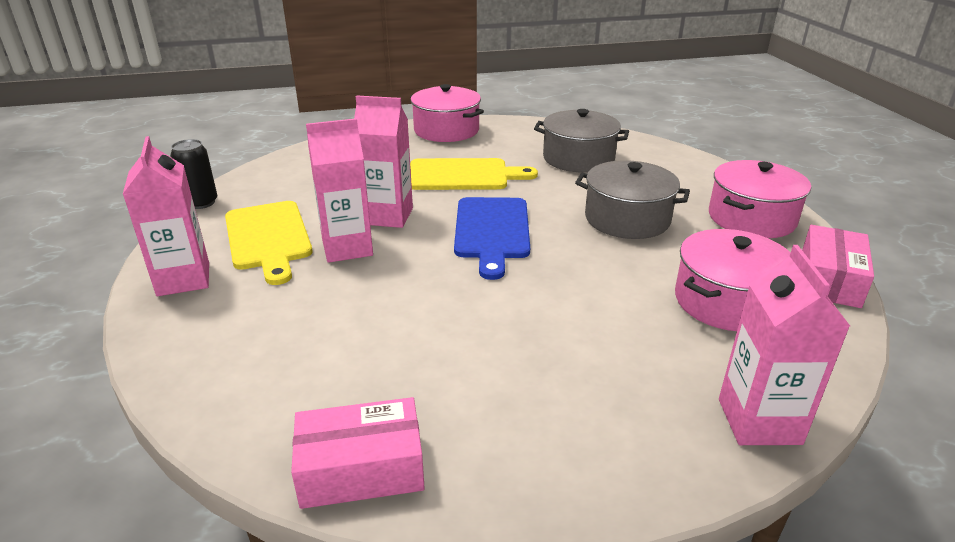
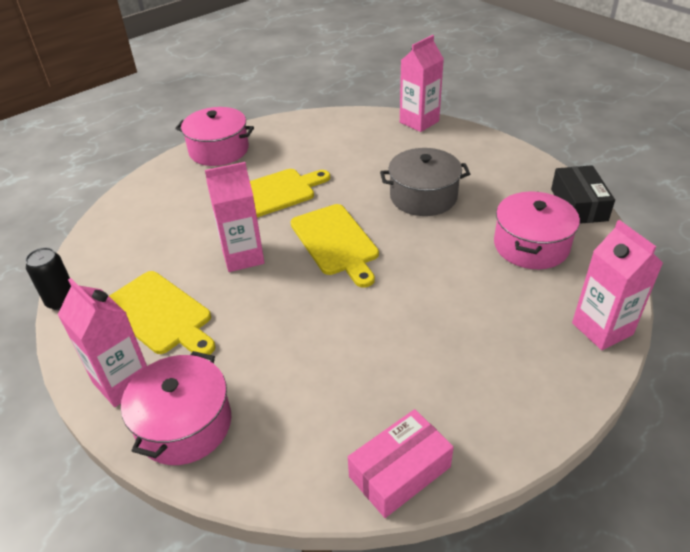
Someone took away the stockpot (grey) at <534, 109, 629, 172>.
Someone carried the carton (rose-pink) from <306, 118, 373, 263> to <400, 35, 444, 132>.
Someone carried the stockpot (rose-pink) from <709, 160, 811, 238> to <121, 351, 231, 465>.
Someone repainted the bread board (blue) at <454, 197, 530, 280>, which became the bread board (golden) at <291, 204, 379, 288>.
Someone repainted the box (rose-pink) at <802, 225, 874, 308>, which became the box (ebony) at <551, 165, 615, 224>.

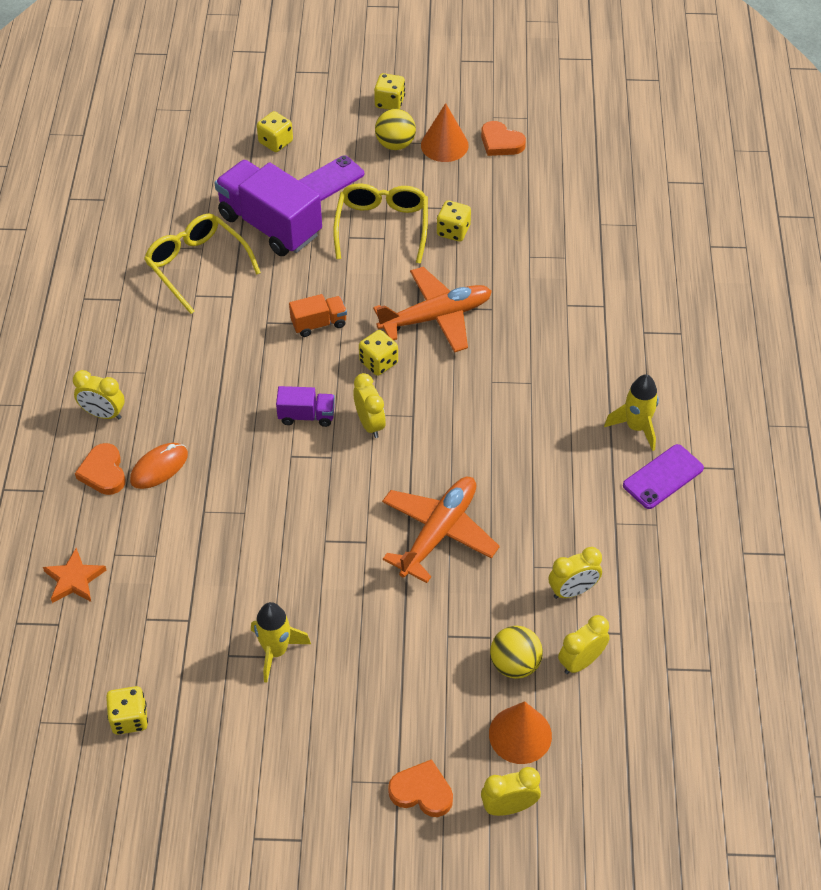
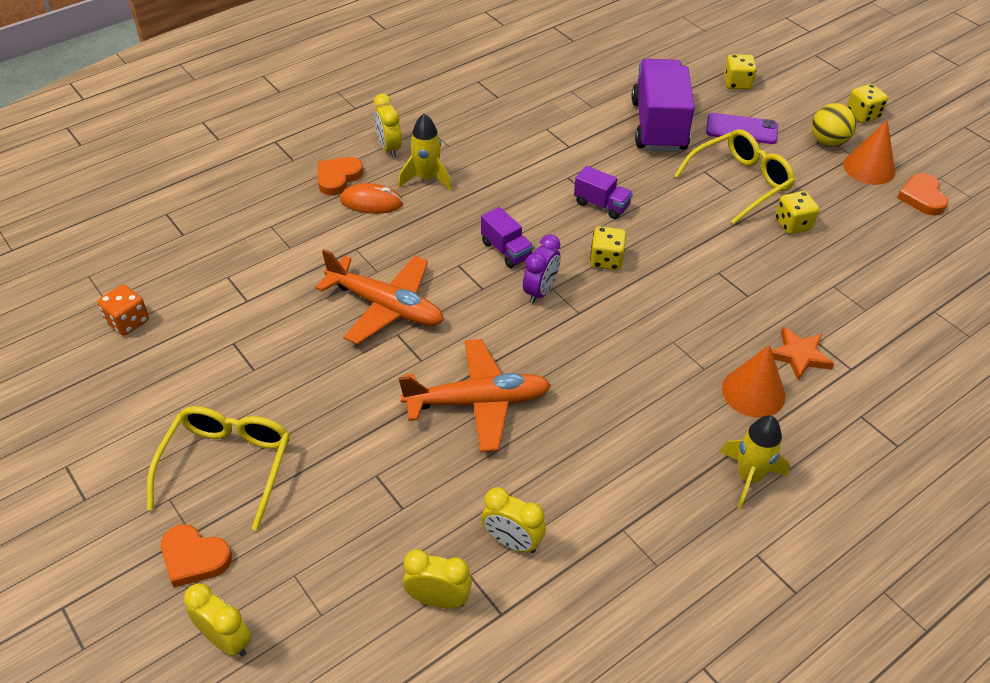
Someone took away the play ball (golden) at <490, 626, 543, 679>.
Someone took away the smartphone (purple) at <623, 444, 704, 509>.
Someone carried the five-pointed star (orange-coloured) from <43, 548, 106, 603> to <771, 327, 834, 381>.
Someone carried the spectacles (golden) from <144, 213, 261, 314> to <147, 406, 290, 531>.
Someone carried the toy rocket (golden) from <251, 602, 311, 683> to <398, 114, 452, 191>.
Someone carried the plane (orange-coloured) from <373, 267, 492, 353> to <315, 249, 444, 345>.
Someone carried the cone (orange-coloured) from <489, 701, 552, 764> to <722, 345, 785, 418>.
Someone repainted the die (golden) at <106, 686, 148, 735>, which became the die (orange-coloured) at <98, 284, 149, 336>.
Someone repainted the lorry (orange-coloured) at <289, 294, 347, 337>, which became the lorry (purple) at <574, 166, 633, 219>.
Someone repainted the clock (golden) at <353, 373, 386, 438>, which became the clock (purple) at <523, 234, 561, 304>.
Someone rotated the heart (orange-coloured) at <388, 759, 453, 817> by 135 degrees clockwise.

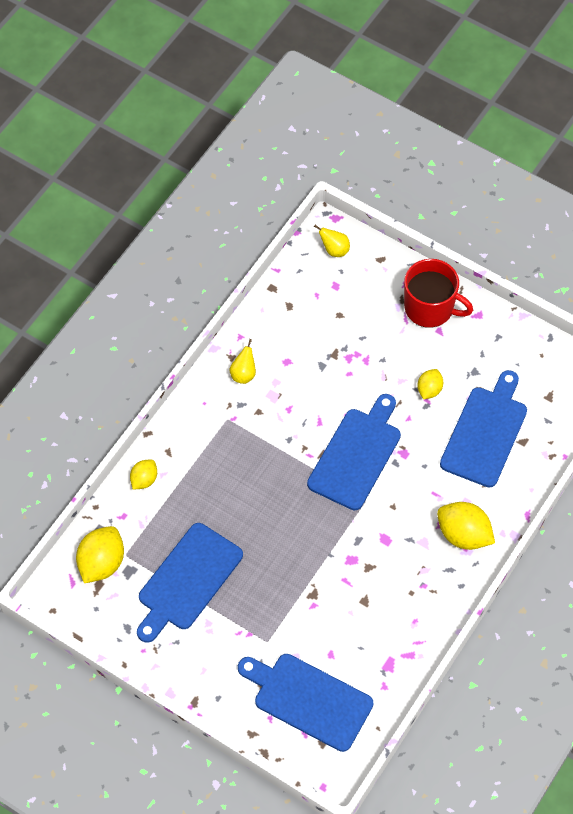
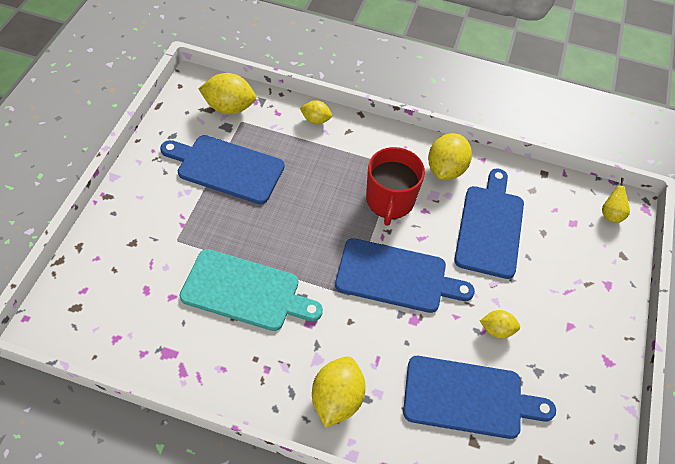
Someone put down the bread board (teal) at <179, 249, 323, 331>.
Someone carried the bread board (blue) from <238, 654, 374, 752> to <454, 168, 524, 279>.
Someone carried the coffee mug (scarlet) from <404, 259, 473, 328> to <366, 147, 425, 226>.
Someone swapped the toy pear (golden) at <229, 339, 256, 384> for the toy lemon (golden) at <428, 133, 472, 180>.

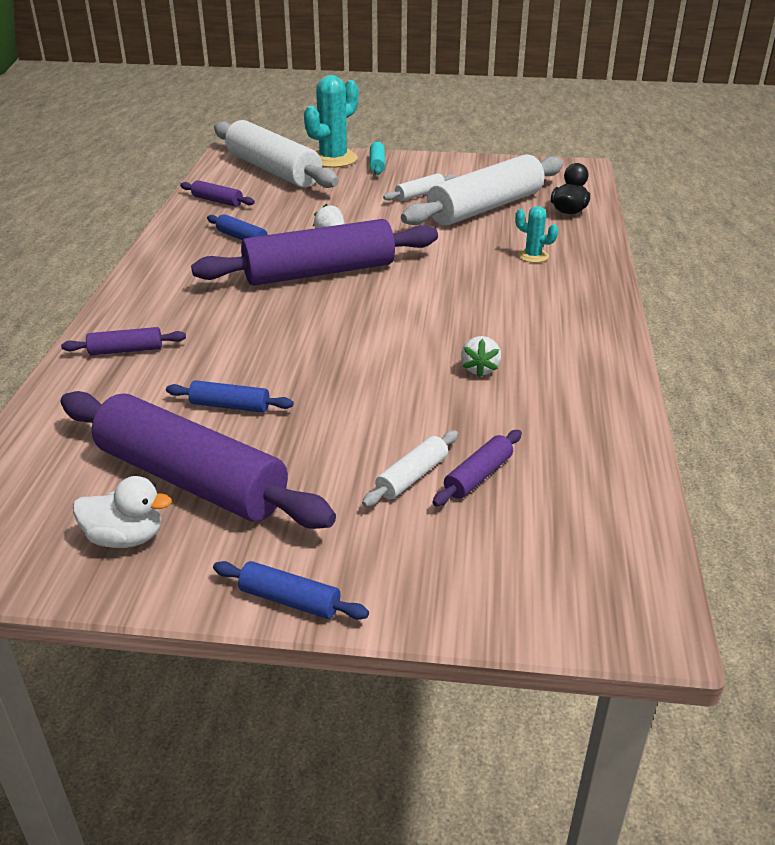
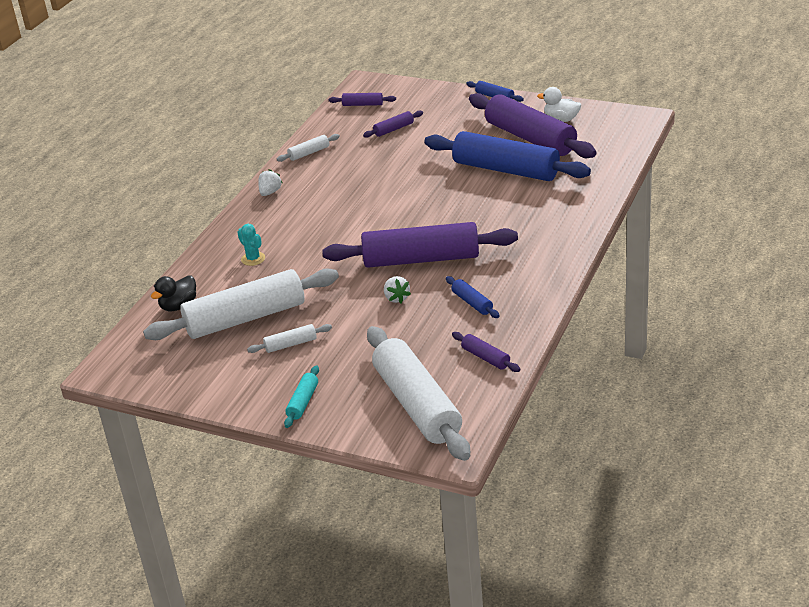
Someone took away the prickly plant (teal) at <304, 75, 358, 168>.
Someone carried the rolling pin (purple) from <61, 327, 186, 355> to <329, 93, 396, 106>.
Someone carried the rolling pin (white) from <362, 430, 458, 507> to <277, 134, 340, 162>.
Someone carried the toy strawberry (white) from <461, 336, 501, 378> to <258, 169, 283, 196>.
Someone scaled the rolling pin (blue) at <166, 380, 294, 413> by 2.38.

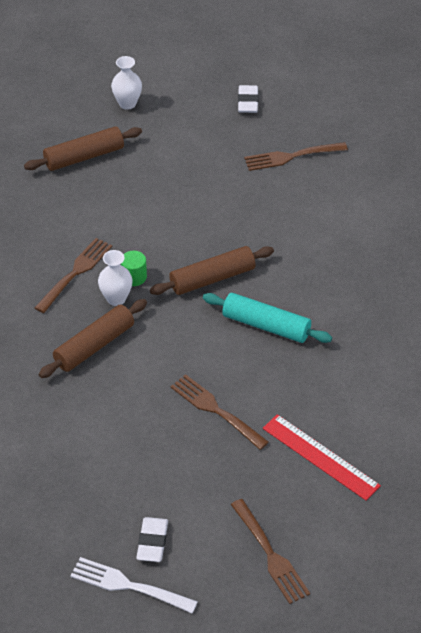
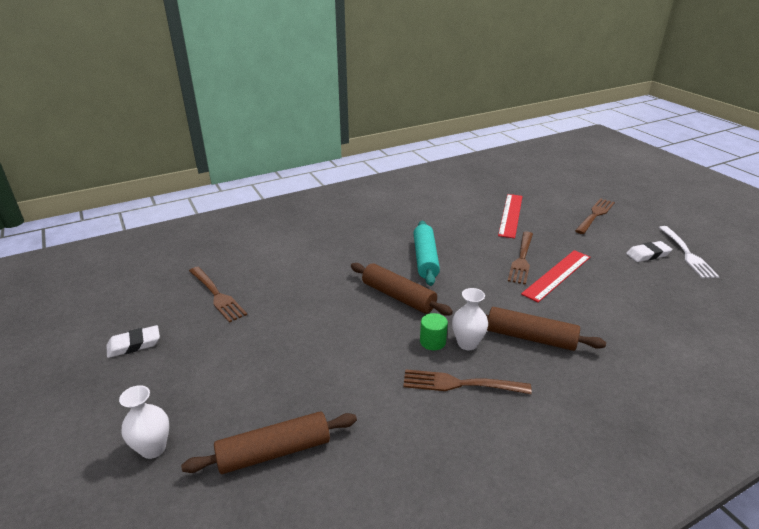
Someone put down the straightedge (scarlet) at <521, 250, 590, 303>.
Someone rotated the rolling pin (russet) at <24, 127, 142, 171> by 60 degrees counterclockwise.

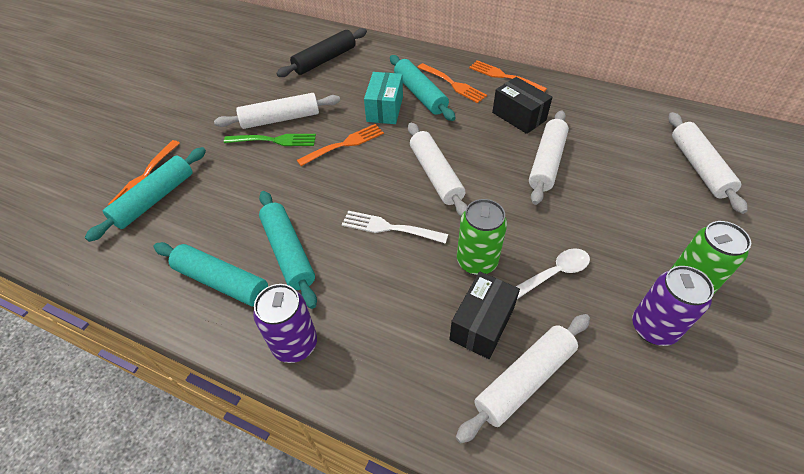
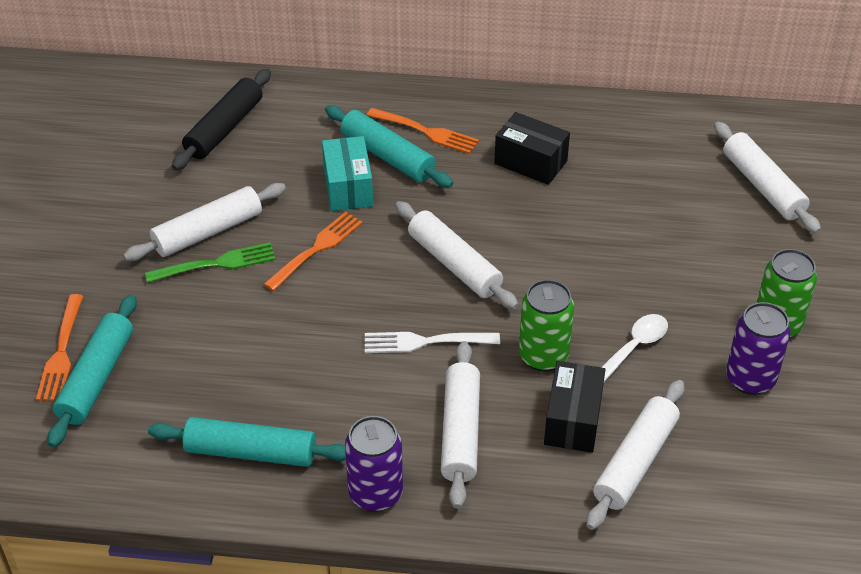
Someone took away the rolling pin (teal) at <259, 191, 317, 309>.
Someone took away the table fork (orange-coloured) at <469, 60, 547, 92>.
Someone carried the rolling pin (white) from <529, 110, 569, 205> to <441, 341, 480, 509>.

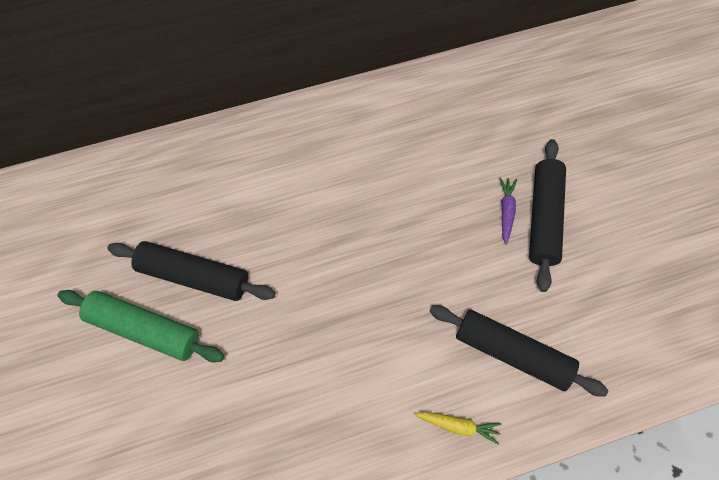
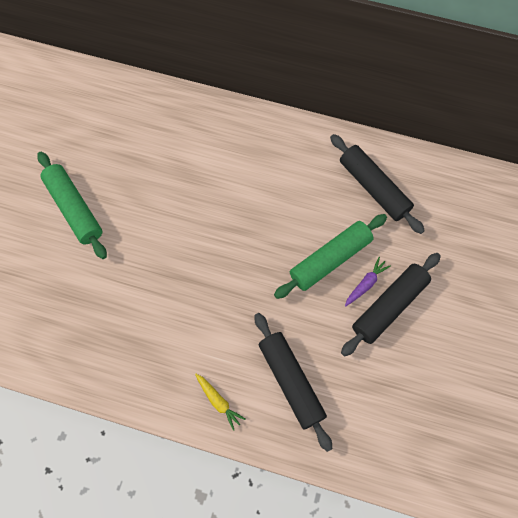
Someone put down the rolling pin (emerald) at <274, 214, 387, 299>.
Someone carried the rolling pin (ebony) from <107, 241, 275, 301> to <330, 134, 425, 234>.

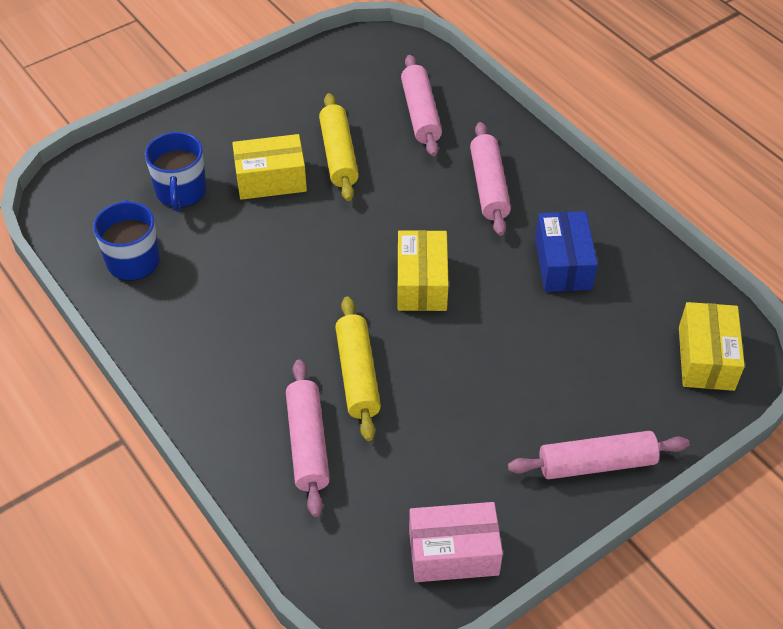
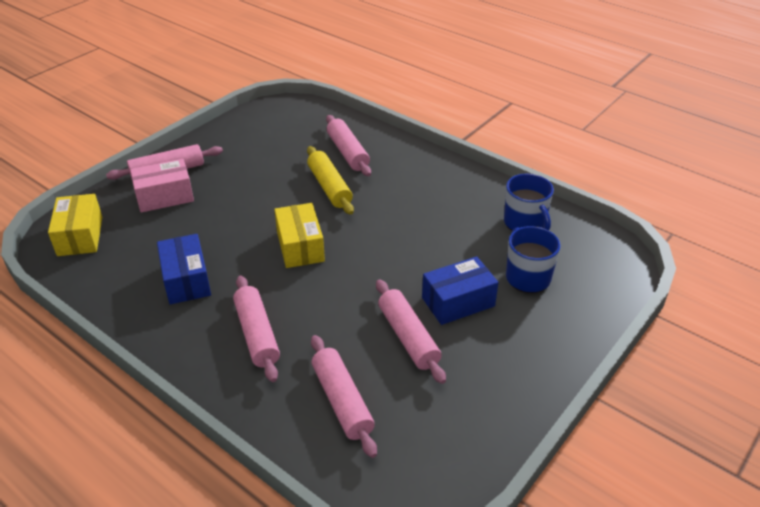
Someone carried the box (rose-pink) from <409, 502, 503, 582> to <130, 159, 194, 213>.
Someone repainted the box (golden) at <232, 134, 307, 200>, which became the box (blue) at <422, 257, 498, 325>.
Someone repainted the rolling pin (golden) at <319, 93, 359, 201>, which became the rolling pin (rose-pink) at <376, 279, 446, 384>.

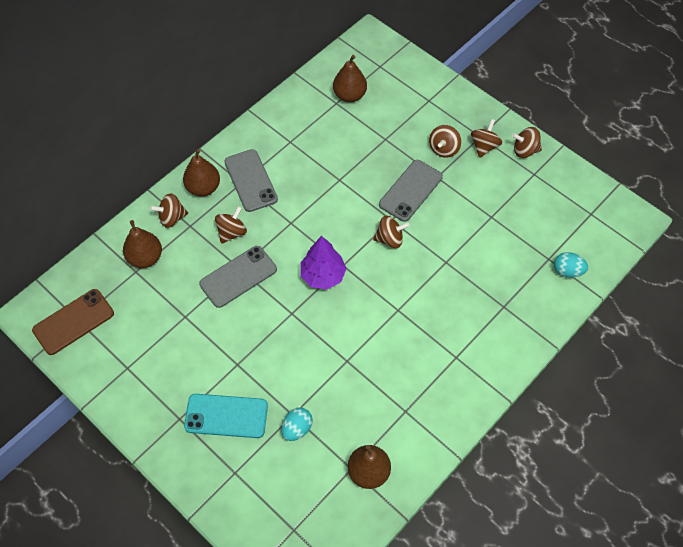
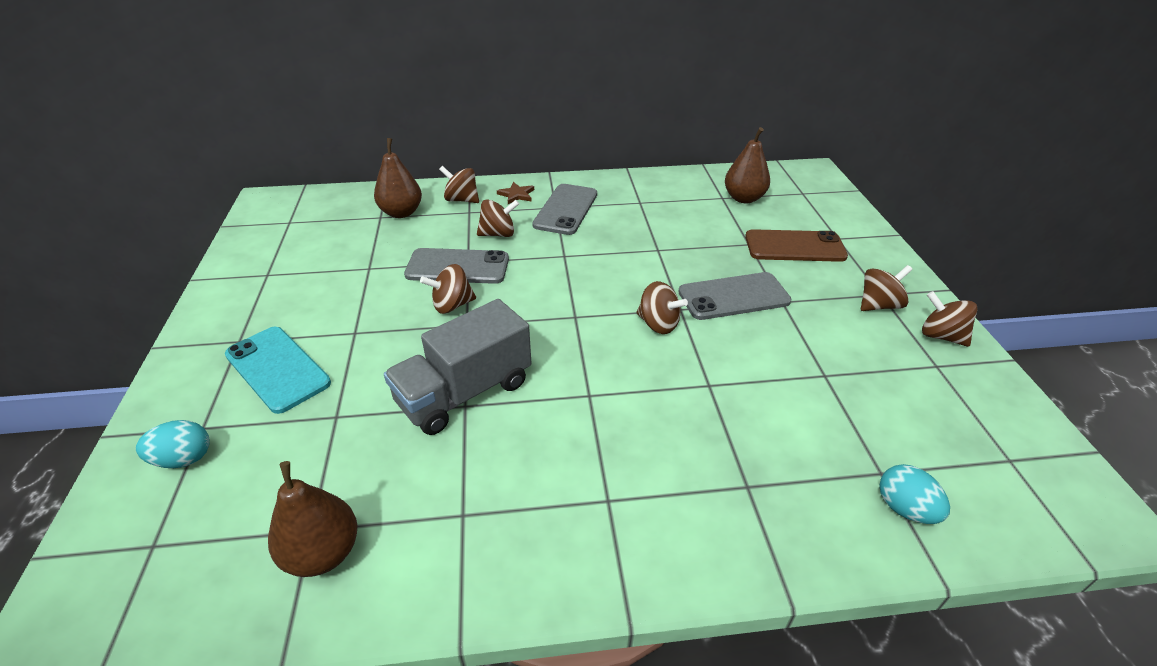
Someone took away the toy tree (purple) at <300, 236, 347, 289>.
Someone put down the lorry (grey) at <384, 299, 531, 435>.
Someone carried the smartphone (russet) from <32, 289, 114, 355> to <745, 229, 848, 262>.
Someone carried the egg shape (teal) from <281, 408, 313, 441> to <136, 420, 210, 468>.
Someone carried the spinning top (russet) from <429, 125, 461, 158> to <420, 264, 476, 314>.
Someone swapped the toy pear (russet) at <183, 149, 220, 196> for the five-pointed star (russet) at <497, 182, 534, 204>.

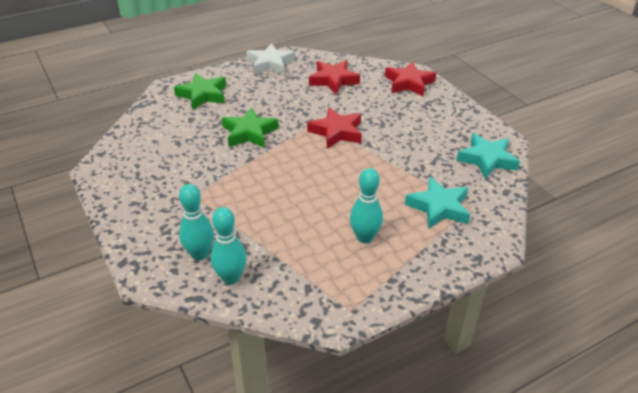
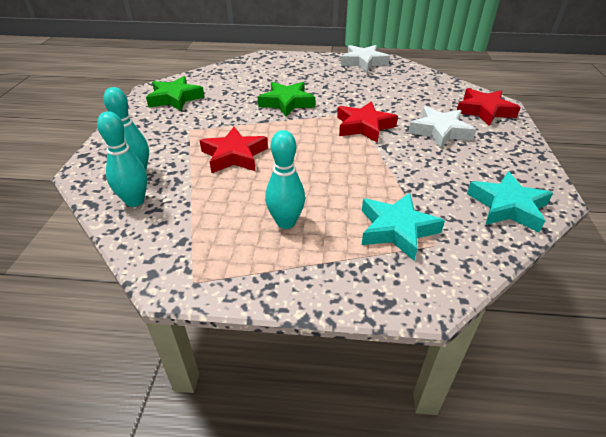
Someone put down the five-pointed star (white) at <408, 106, 476, 149>.
Someone carried the five-pointed star (emerald) from <174, 73, 226, 110> to <146, 76, 205, 111>.
Someone carried the five-pointed star (scarlet) from <309, 60, 360, 94> to <199, 127, 268, 173>.

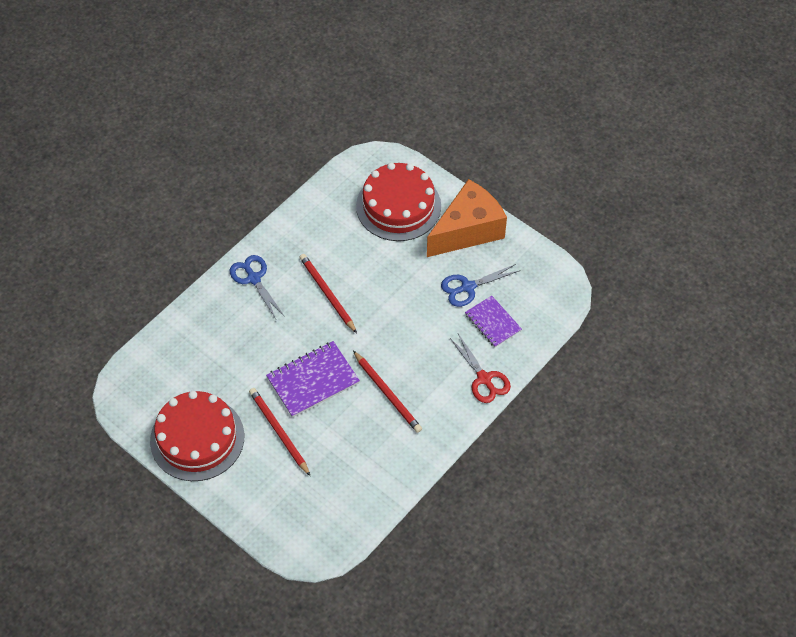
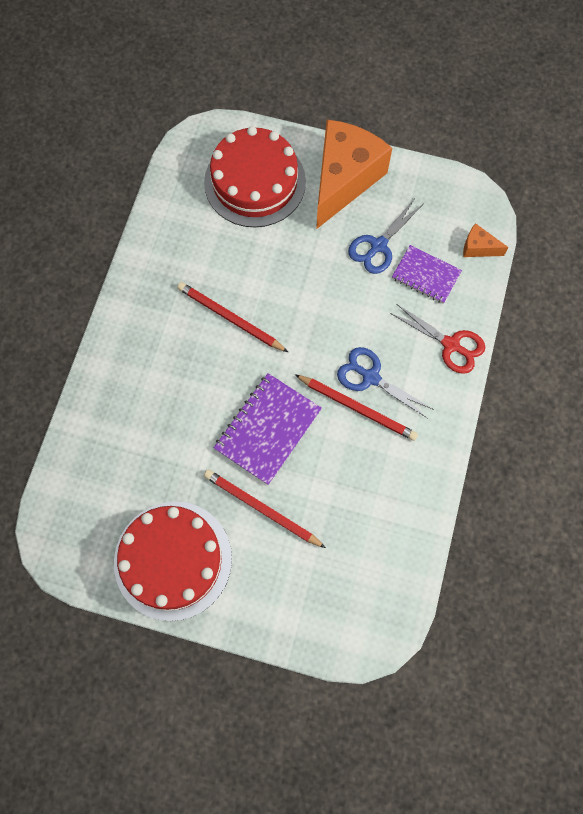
Someone put down the cheese wedge (orange-coloured) at <463, 223, 509, 257>.
Someone carried the shears (blue) from <230, 255, 284, 319> to <337, 347, 434, 418>.

